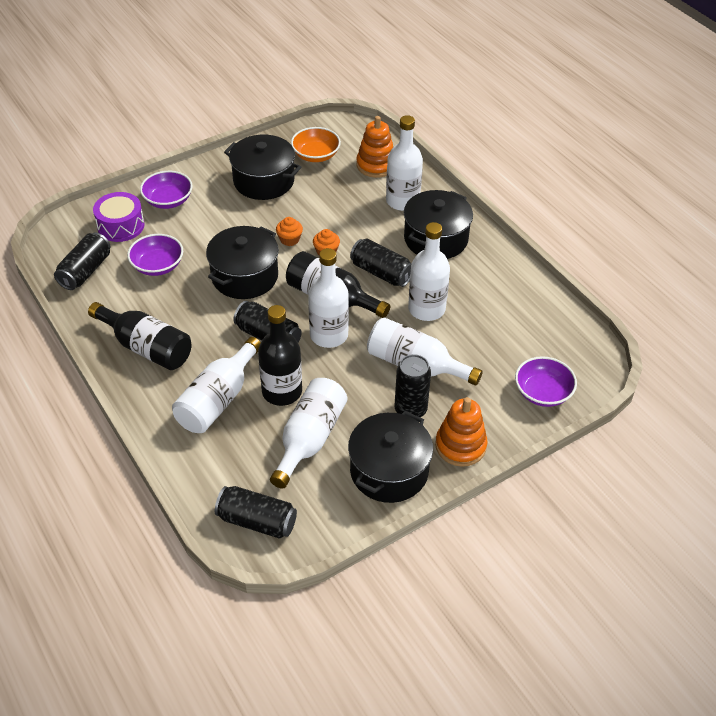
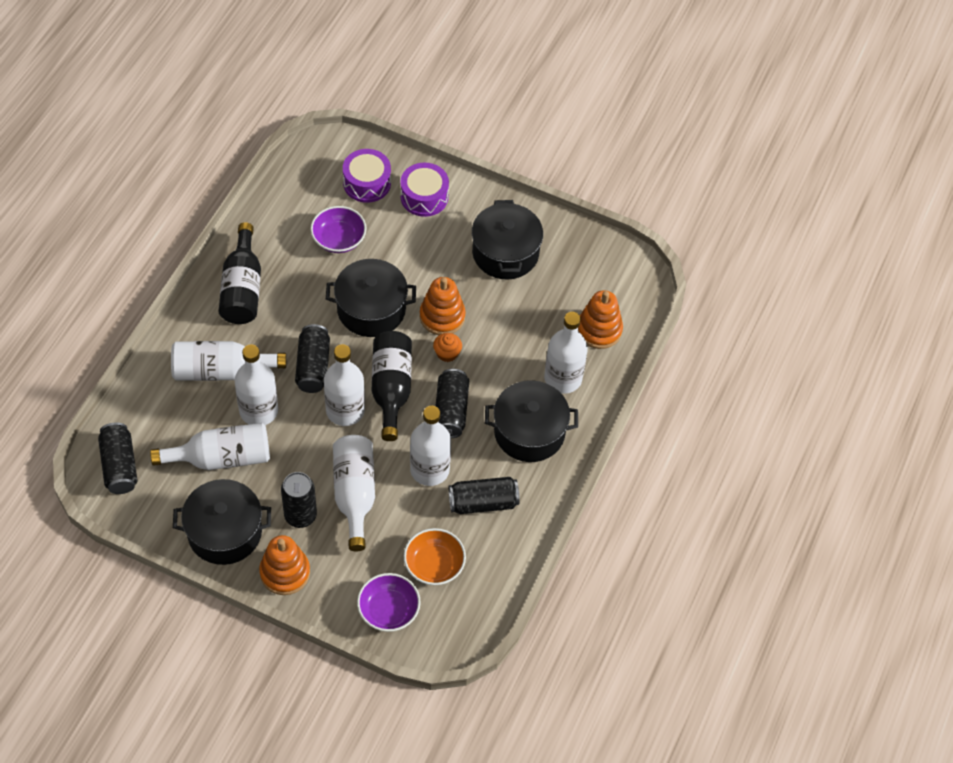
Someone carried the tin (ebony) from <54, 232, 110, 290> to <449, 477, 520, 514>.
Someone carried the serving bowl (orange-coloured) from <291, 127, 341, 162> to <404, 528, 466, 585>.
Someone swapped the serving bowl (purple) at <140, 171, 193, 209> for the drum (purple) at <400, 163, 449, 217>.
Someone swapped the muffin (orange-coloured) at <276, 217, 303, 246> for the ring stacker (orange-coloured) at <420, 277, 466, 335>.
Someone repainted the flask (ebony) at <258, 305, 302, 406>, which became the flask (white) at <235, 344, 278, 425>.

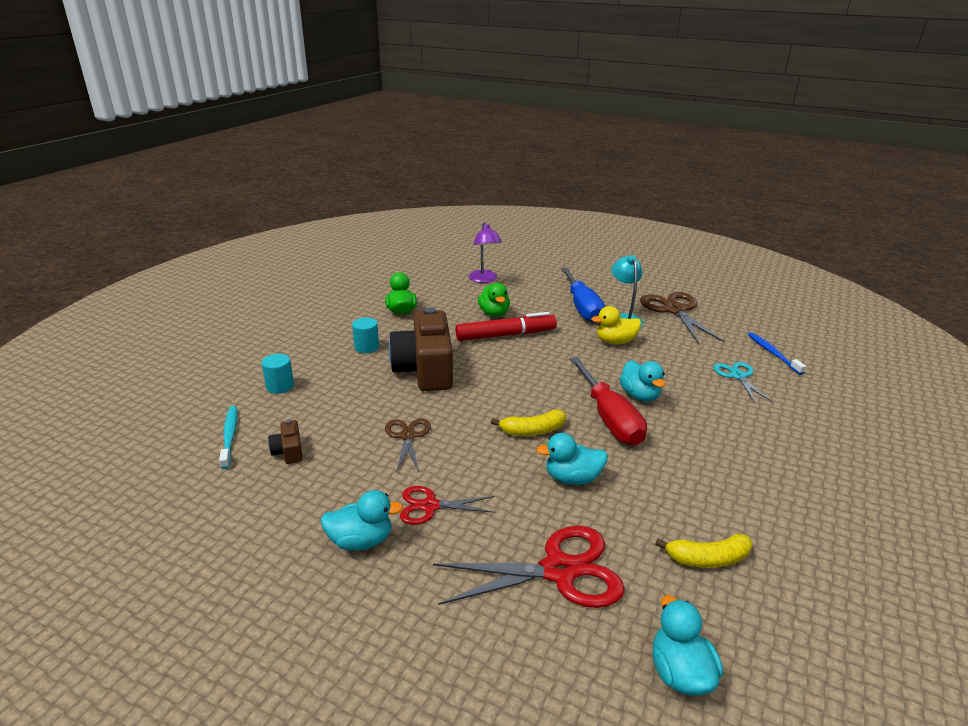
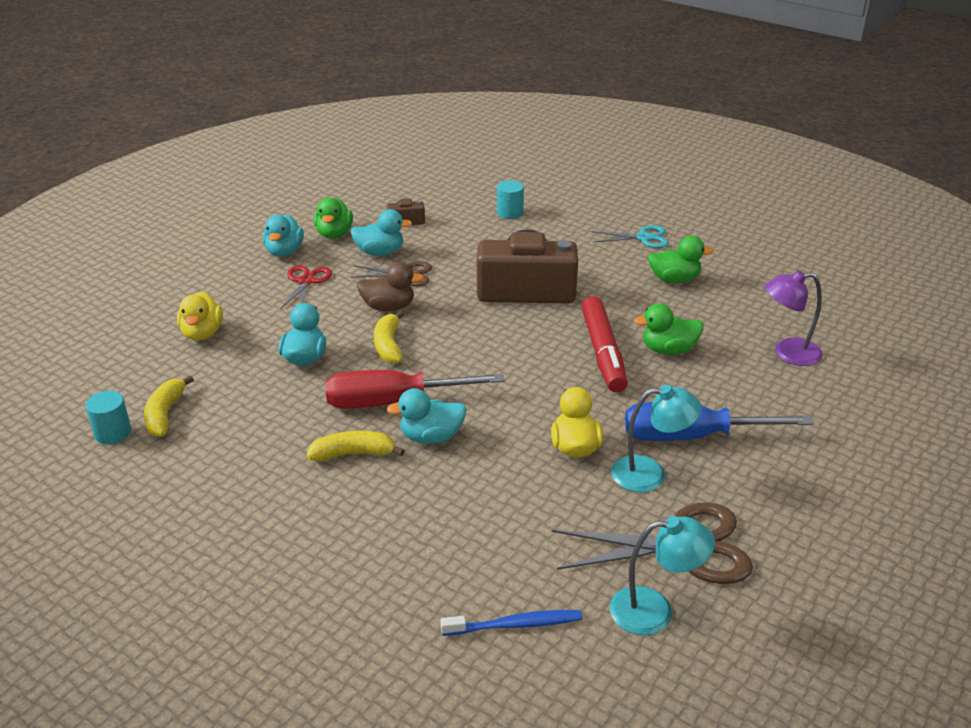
Someone took away the tooth brush (teal) at <219, 406, 238, 469>.
Someone put down the banana fruit (golden) at <306, 431, 405, 462>.
Someone put down the duck (emerald) at <314, 198, 353, 239>.
Someone put down the duck (russet) at <357, 262, 424, 312>.
Someone put down the desk lamp (teal) at <610, 516, 715, 635>.
Someone carried the cylinder shape (teal) from <352, 317, 379, 353> to <85, 391, 131, 444>.
Someone carried the duck (teal) from <652, 595, 723, 696> to <350, 209, 412, 256>.
Someone carried the shears (teal) from <713, 362, 772, 403> to <592, 225, 669, 248>.
Someone swapped the shears (scarlet) at <433, 526, 625, 608> for the duck (golden) at <177, 291, 223, 341>.

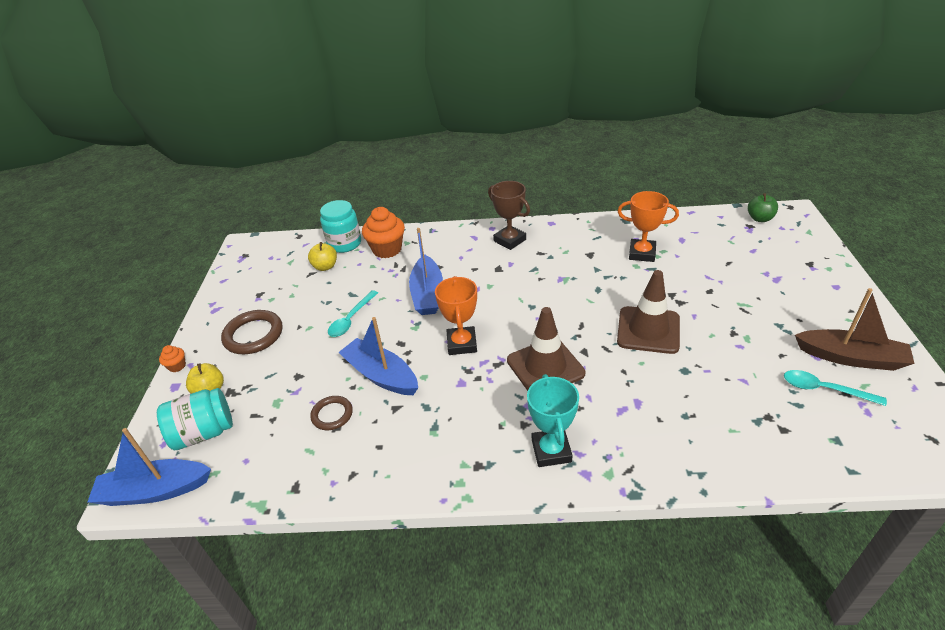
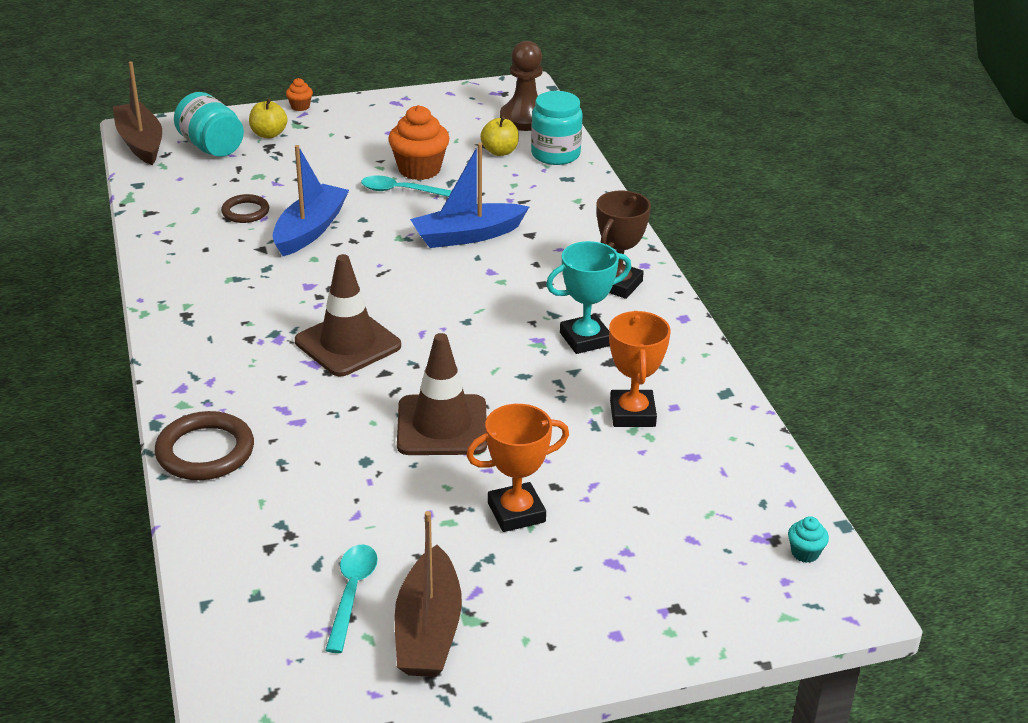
Someone put down the chess pawn (russet) at <500, 41, 543, 131>.
Someone carried the hoop (russet) from <221, 310, 282, 354> to <155, 411, 254, 480>.
Someone carried the muffin (orange-coloured) from <362, 207, 405, 258> to <388, 105, 449, 180>.
Someone carried the award cup (orange-coloured) from <435, 276, 477, 355> to <466, 404, 569, 532>.
Someone carried the award cup (teal) from <527, 374, 579, 467> to <546, 241, 631, 354>.
Someone swapped the toy apple (emerald) at <748, 193, 778, 222> for the muffin (teal) at <788, 516, 829, 563>.
Someone repainted the toy boat (blue) at <88, 428, 211, 506>, which became the toy boat (russet) at <113, 61, 162, 165>.

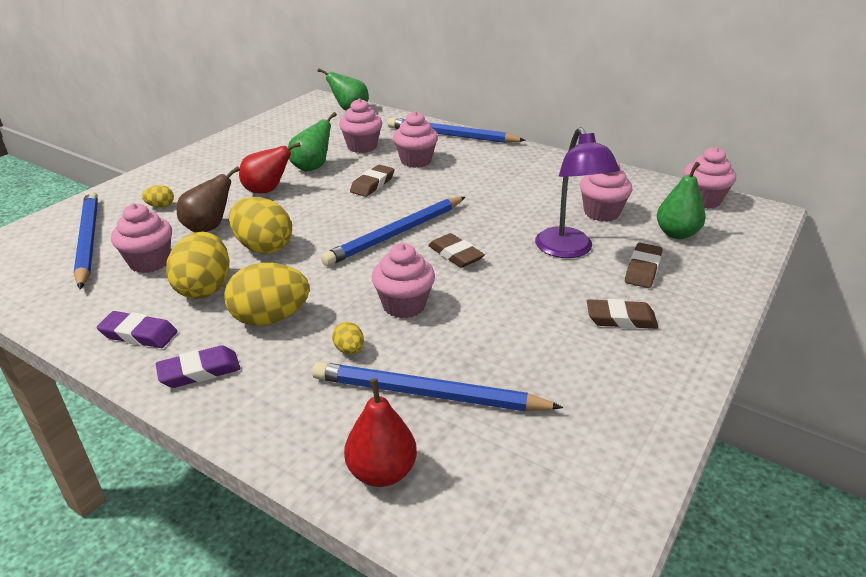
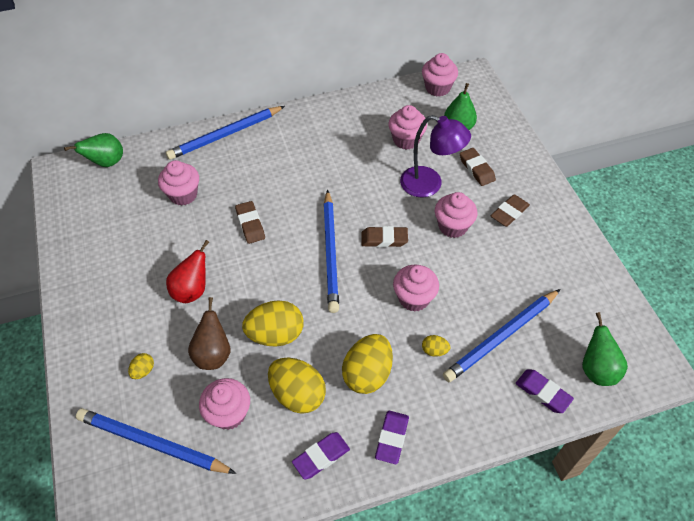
Someone carried the toy pear (emerald) from <288, 112, 337, 172> to <582, 312, 628, 386>.
Someone carried the muffin (rose-pink) from <393, 111, 438, 168> to <435, 192, 477, 238>.
Someone swapped the toy pear (scarlet) at <344, 379, 417, 487> for the gum eraser (purple) at <516, 369, 574, 413>.

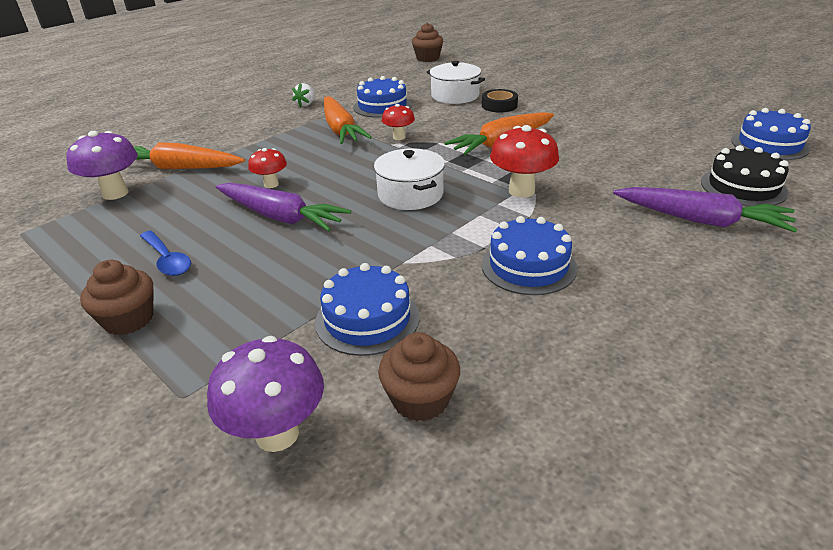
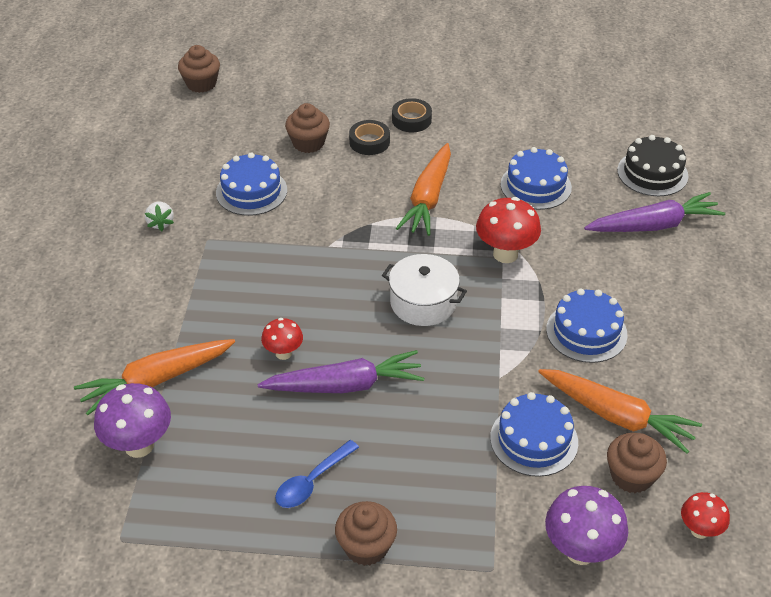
Someone put down the sticky tape (ebony) at <392, 98, 432, 132>.
Someone carried the toy carrot (orange-coloured) from <324, 96, 372, 144> to <538, 369, 702, 454>.
Someone carried the fungus (scarlet) from <382, 104, 415, 140> to <681, 492, 730, 539>.
Someone carried the layer cake (blue) from <731, 108, 811, 160> to <500, 147, 572, 210>.
Someone swapped the stockpot (white) at <427, 61, 485, 104> for the muffin (russet) at <285, 103, 330, 153>.
Someone rotated the teaspoon (blue) at <140, 231, 191, 276> by 120 degrees clockwise.

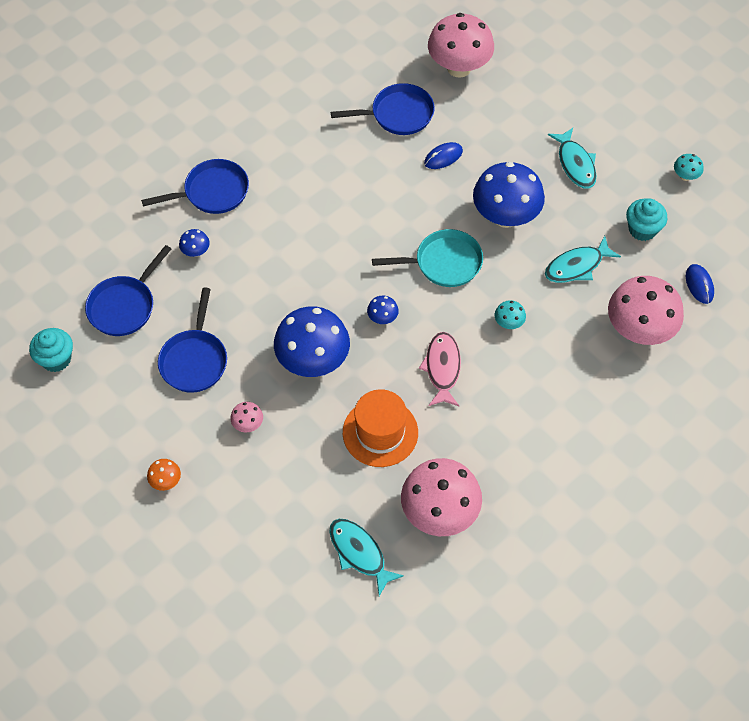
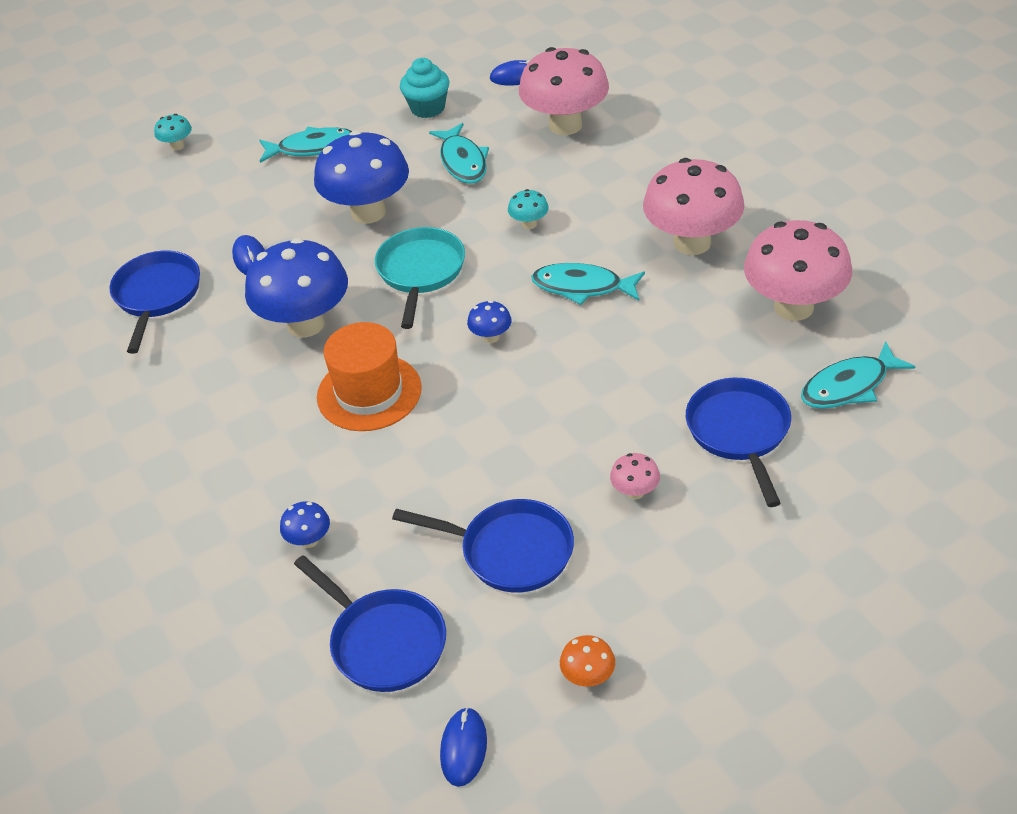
Someone carried the frying pan (blue) from <141, 159, 249, 214> to <686, 378, 791, 507>.
Someone carried the fungus (orange-coloured) from <147, 459, 181, 491> to <560, 635, 615, 687>.
Someone carried the fungus (blue) from <274, 306, 350, 377> to <245, 238, 348, 338>.
Someone carried the tall hat (orange-coloured) from <343, 389, 418, 467> to <317, 322, 422, 431>.
Someone carried the fungus (rose-pink) from <428, 13, 494, 78> to <643, 158, 745, 255>.
Someone carried the fungus (teal) from <674, 154, 703, 181> to <154, 114, 192, 151>.
Someone swapped the muffin (teal) at <29, 328, 73, 372> for the PC mouse (blue) at <440, 707, 487, 787>.
Someone repainted the toy fish (rose-pink) at <419, 332, 461, 406>, which became the toy fish (teal) at <531, 263, 645, 305>.

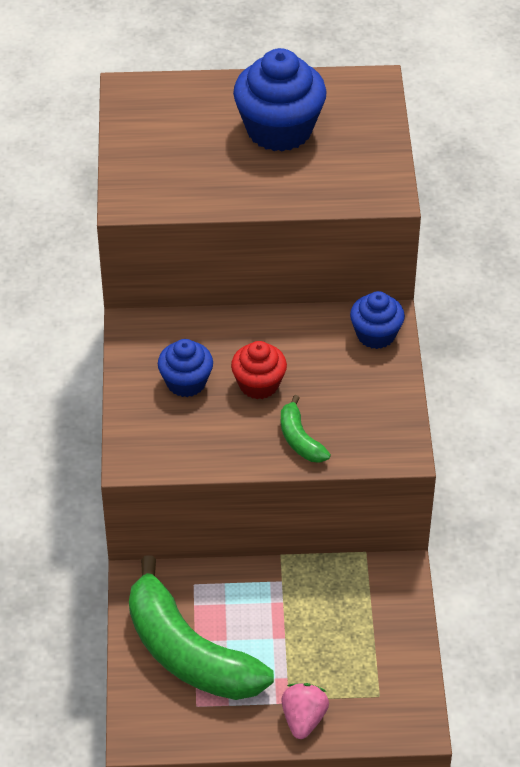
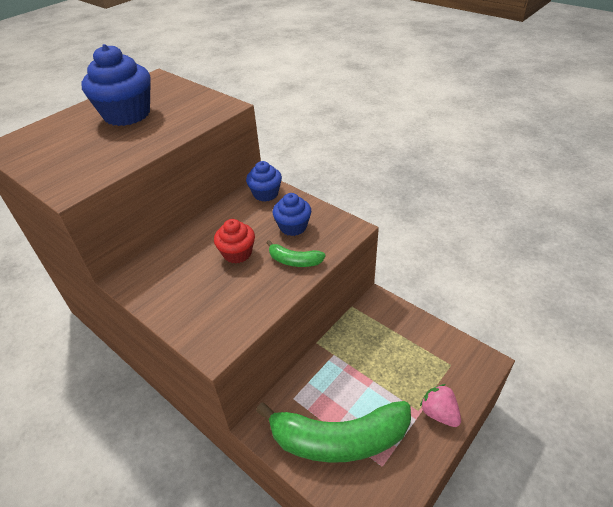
Someone carried the muffin (blue) from <158, 339, 213, 397> to <273, 193, 311, 236>.

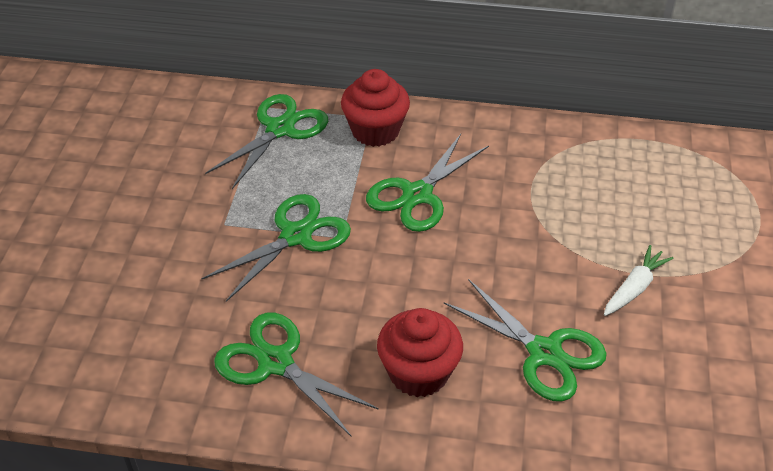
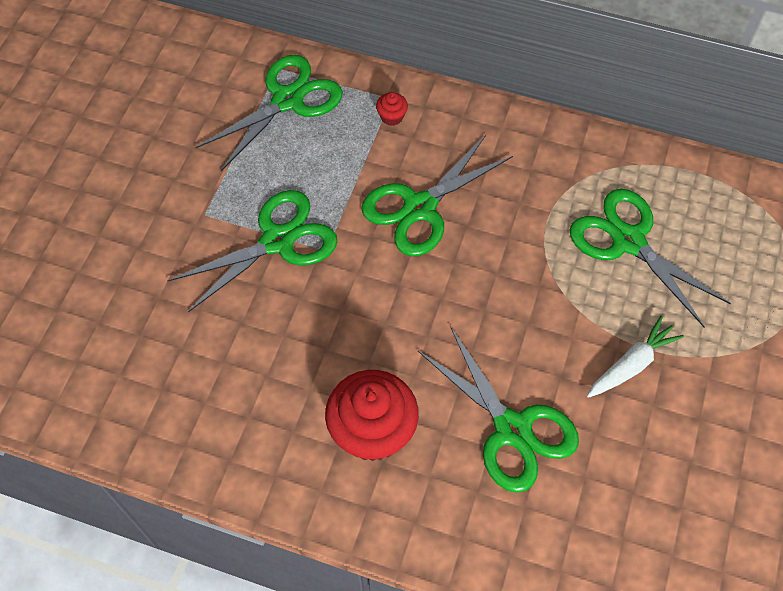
Someone carried the shears (emerald) from <214, 312, 379, 437> to <569, 189, 731, 327>.
Someone scaled the muffin (scarlet) at <341, 69, 410, 147> by 0.42.

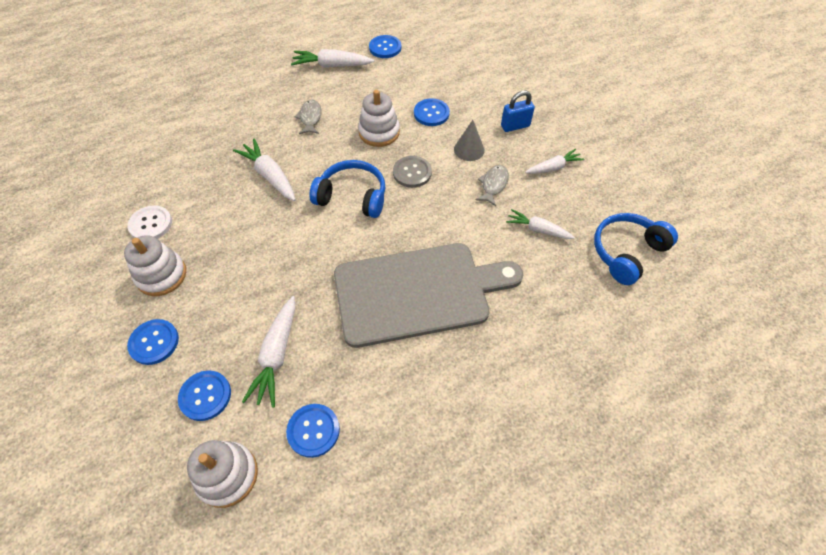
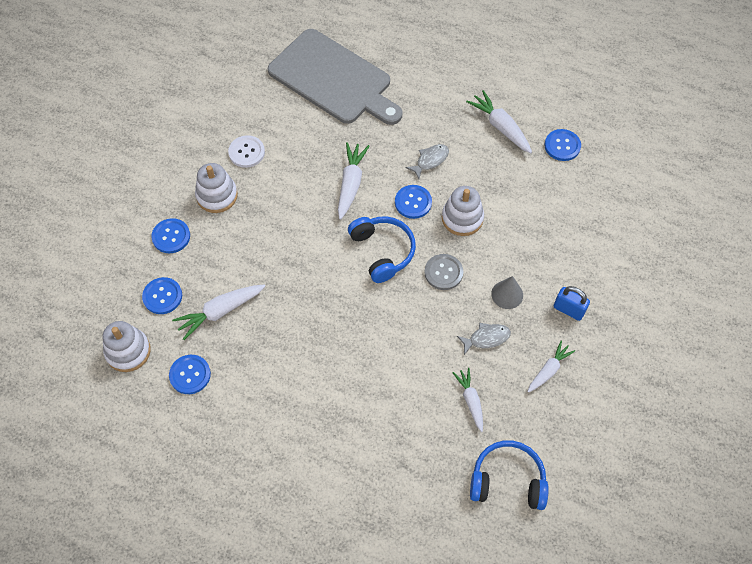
Someone carried the bread board (grey) from <334, 243, 523, 348> to <268, 29, 403, 125>.
Someone carried the button (blue) from <414, 98, 450, 126> to <395, 185, 432, 219>.
Someone rotated the toy carrot (white) at <525, 148, 585, 174> by 75 degrees counterclockwise.

